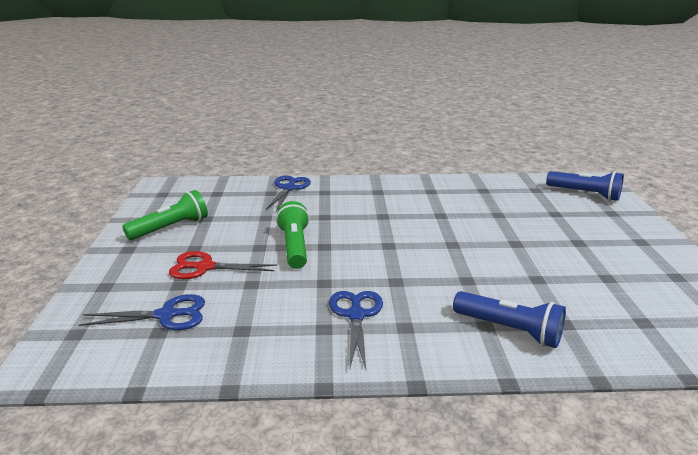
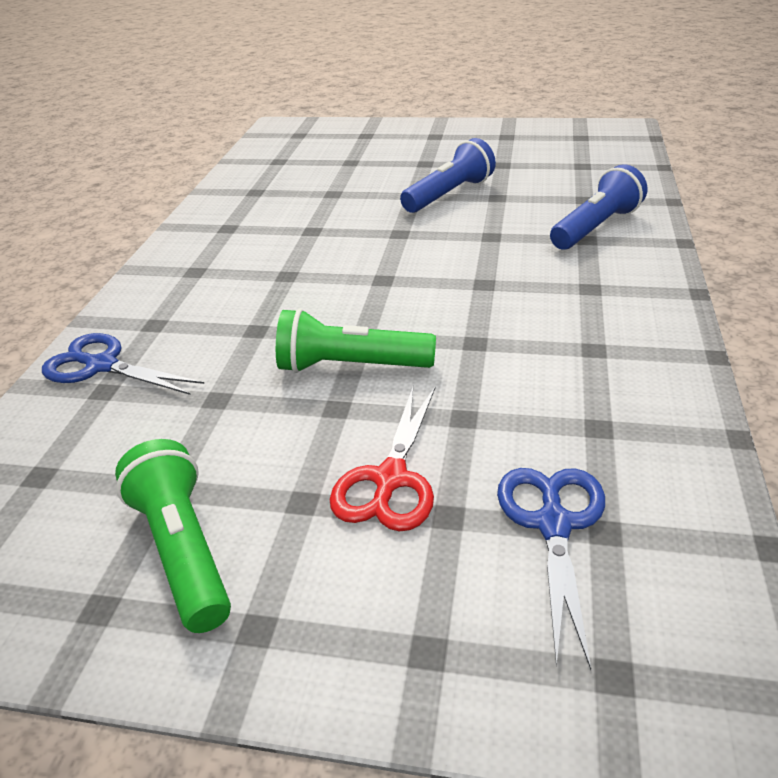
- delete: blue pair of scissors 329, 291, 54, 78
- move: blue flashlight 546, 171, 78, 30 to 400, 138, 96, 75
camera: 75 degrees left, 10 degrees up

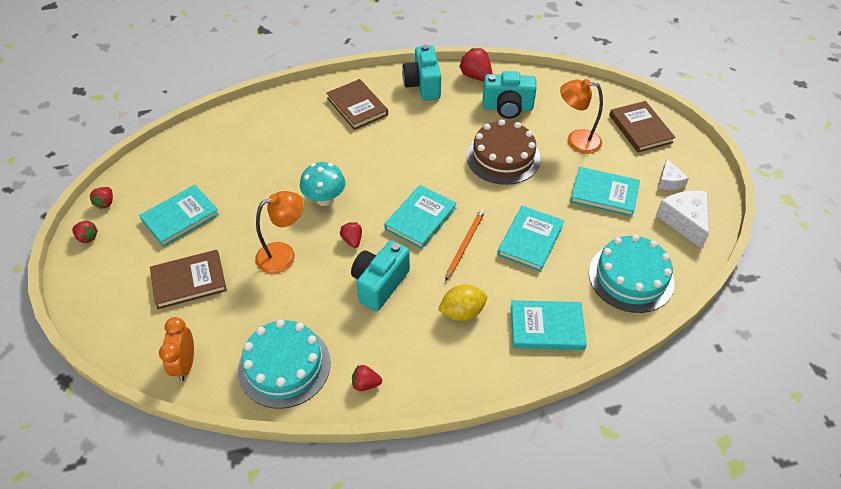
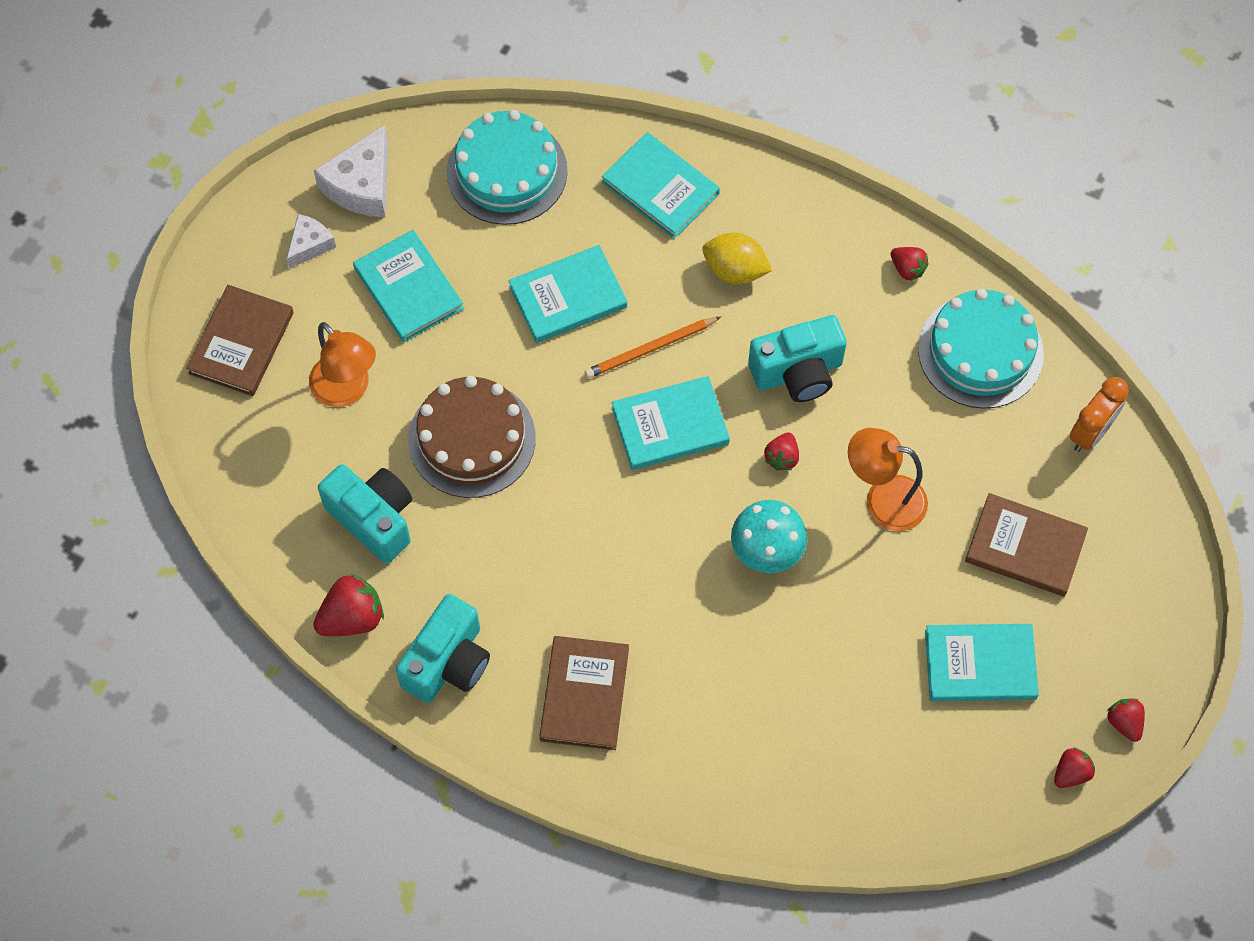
- rotate: red strawberry 459, 48, 33, 33 = 313, 574, 71, 62 120 degrees counterclockwise
camera: 140 degrees left, 15 degrees up

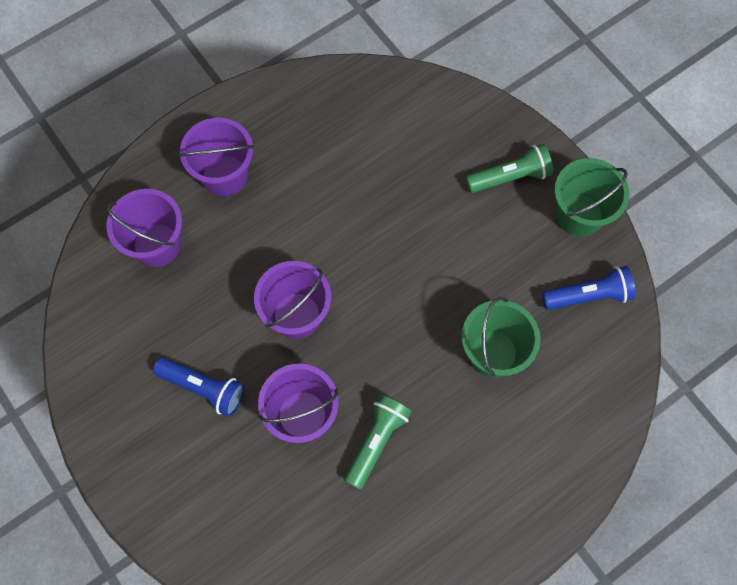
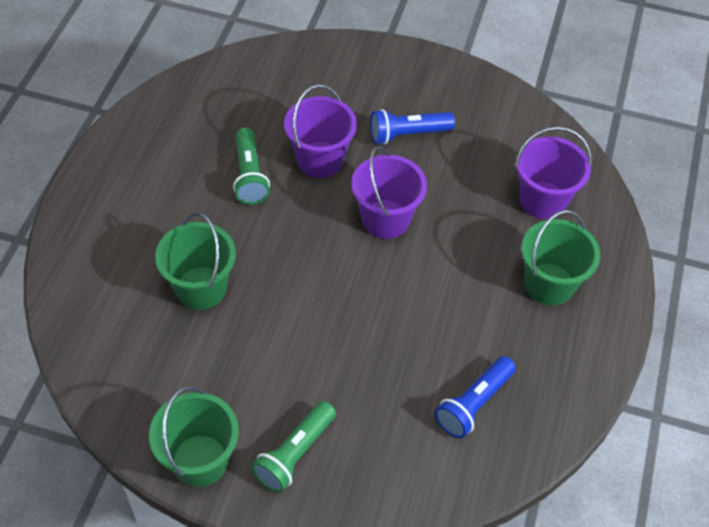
- move: blue flashlight 542, 266, 93, 44 to 435, 356, 81, 82
- recolor: violet pail 179, 118, 76, 78 to emerald pail 521, 210, 79, 96
camera: 140 degrees right, 15 degrees down

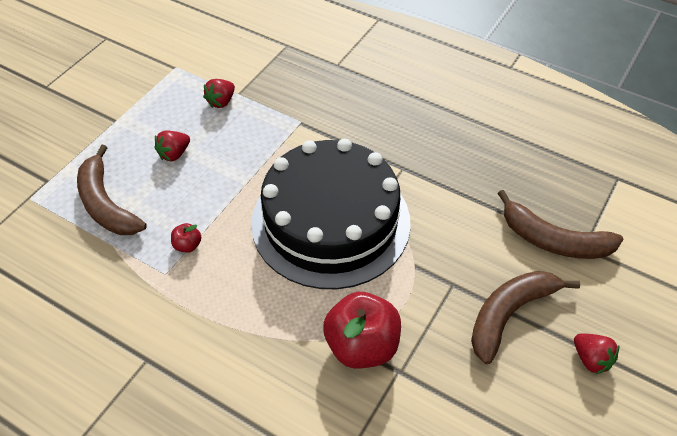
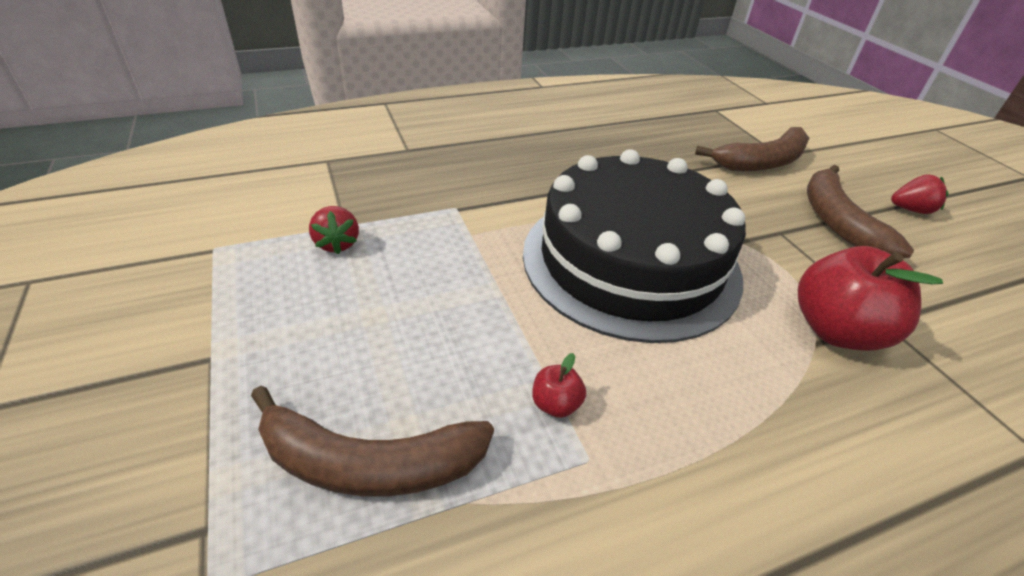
- delete: red strawberry 155, 130, 35, 31
camera: 55 degrees left, 10 degrees down

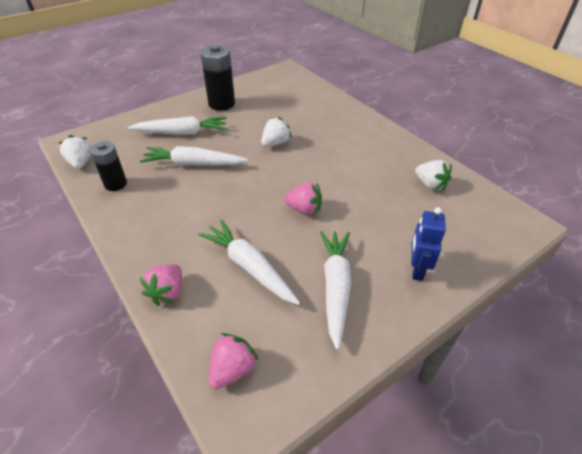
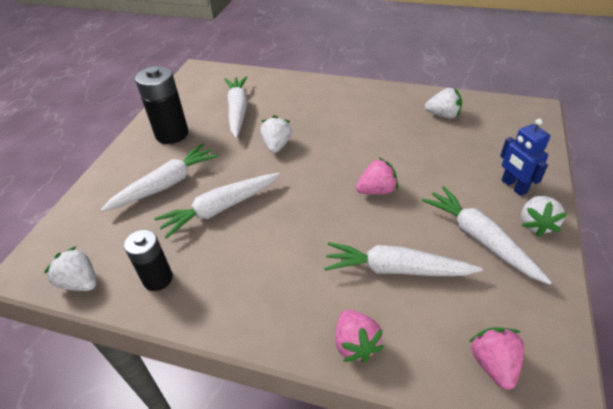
- insert: pure white toy carrot 225, 76, 22, 62
- insert: pure white strawberry 521, 196, 46, 41
camera: 35 degrees left, 0 degrees up

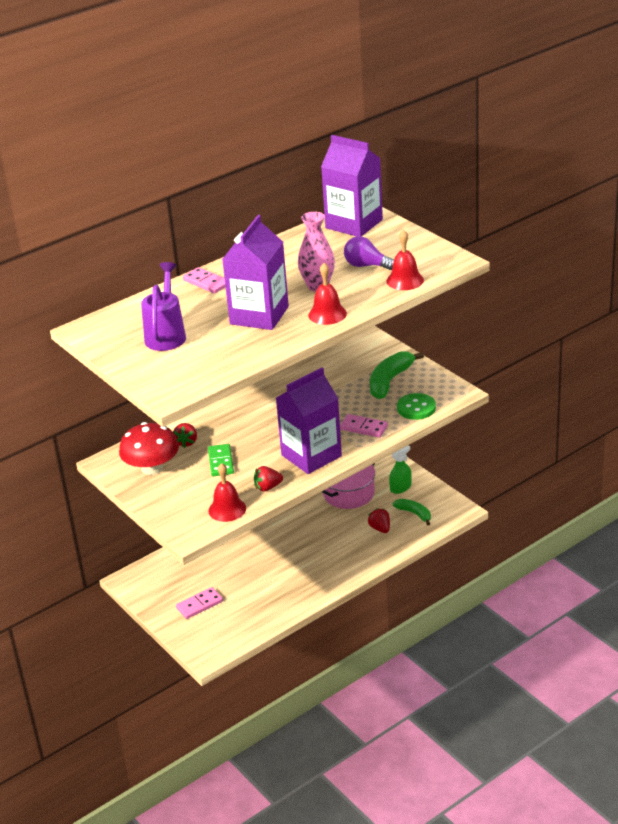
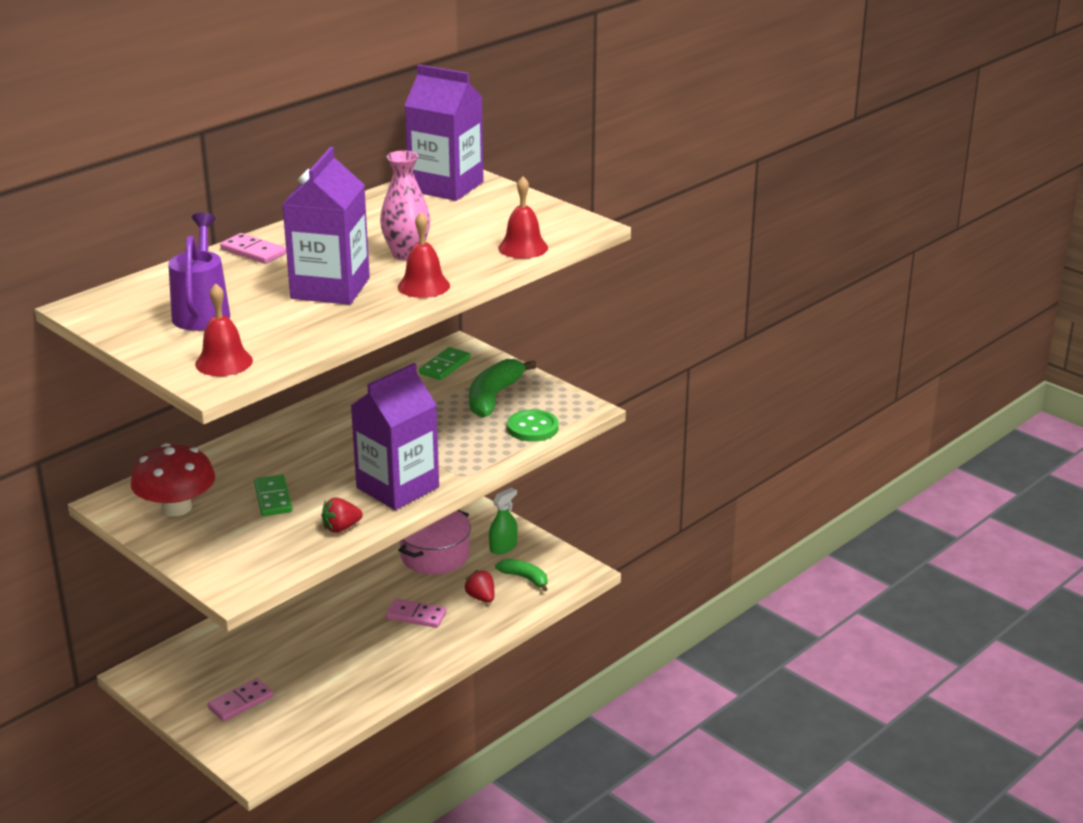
- delete: red strawberry 173, 423, 24, 25
- delete: violet light bulb 344, 236, 50, 34
- insert: emerald domino tile 419, 347, 52, 33
- move: red hand bell 209, 463, 37, 59 to 195, 283, 58, 93
- move: pink domino tile 340, 414, 48, 24 to 386, 599, 61, 29
camera: 10 degrees left, 5 degrees down

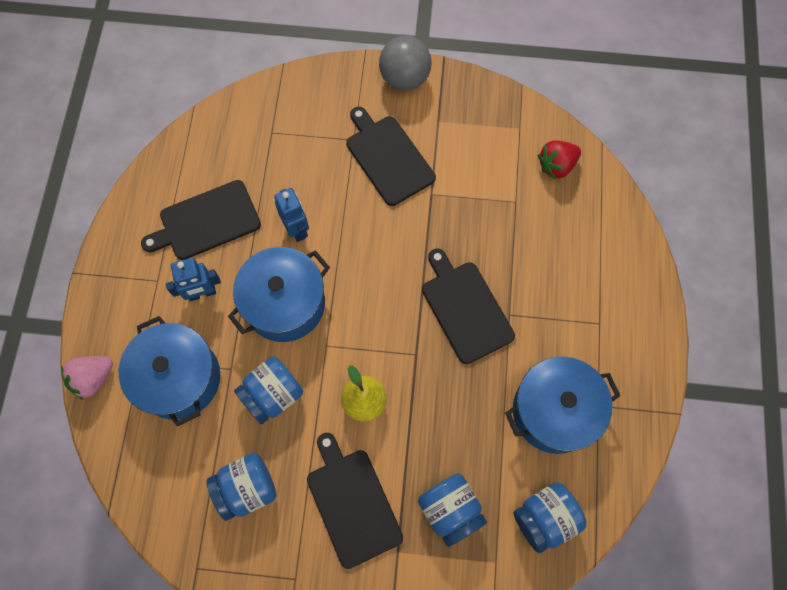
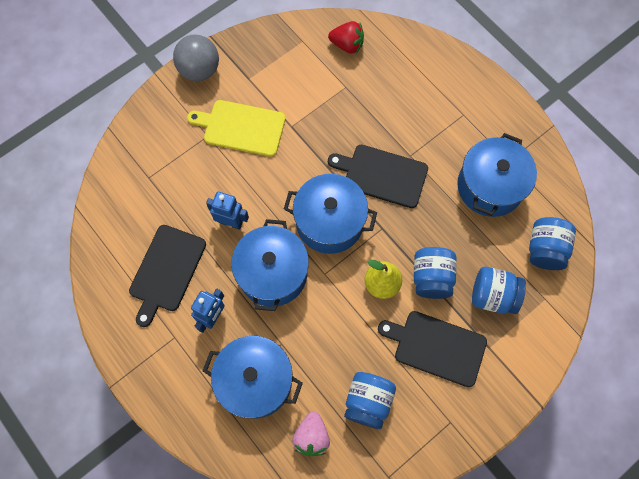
- insert: blue cooking pot 284, 174, 93, 80
- move: pink strawberry 61, 356, 52, 44 to 292, 411, 38, 45
- move: blue preserve jar 234, 356, 69, 68 to 414, 247, 43, 52
- recolor: jet-black cutting board 346, 107, 90, 99 to golden cutting board 187, 100, 99, 57
- rotate: red strawberry 538, 140, 43, 39 = 328, 21, 36, 33 90 degrees counterclockwise
camera: 45 degrees left, 0 degrees up

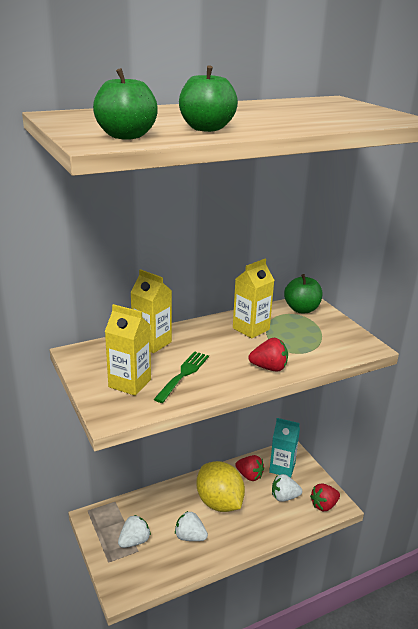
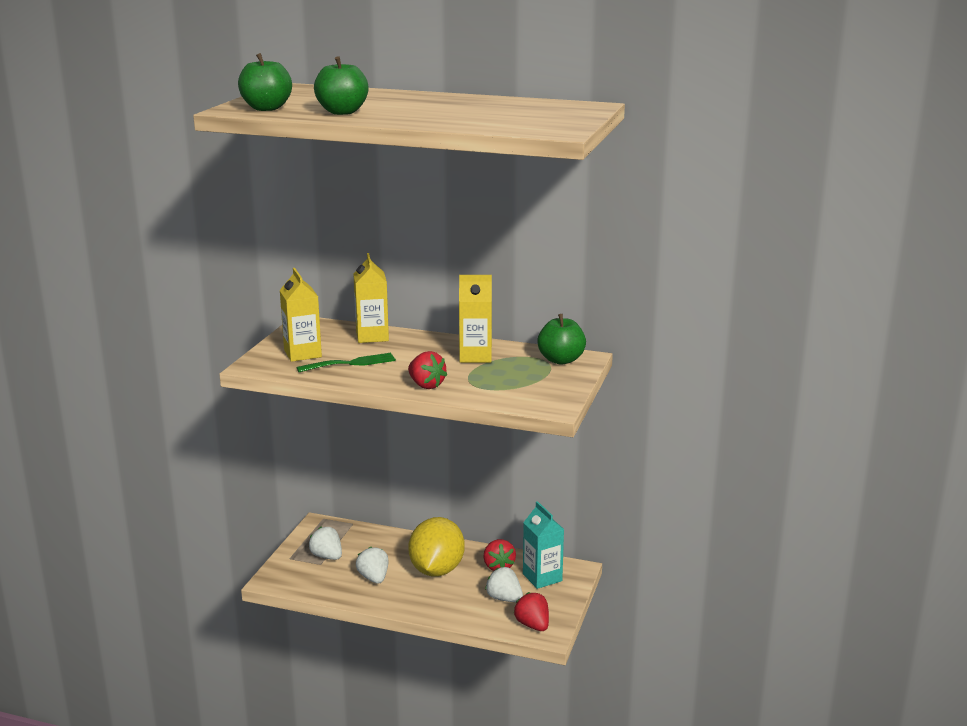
- rotate: pure white strawberry 118, 515, 33, 33 = 309, 527, 33, 33 135 degrees counterclockwise
- rotate: red strawberry 310, 483, 30, 28 = 514, 592, 35, 39 45 degrees clockwise
camera: 45 degrees right, 5 degrees down

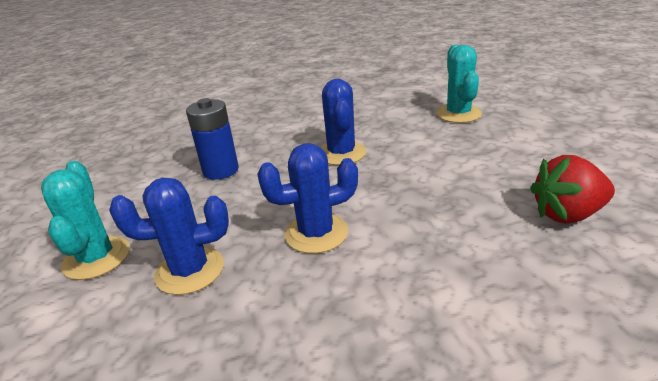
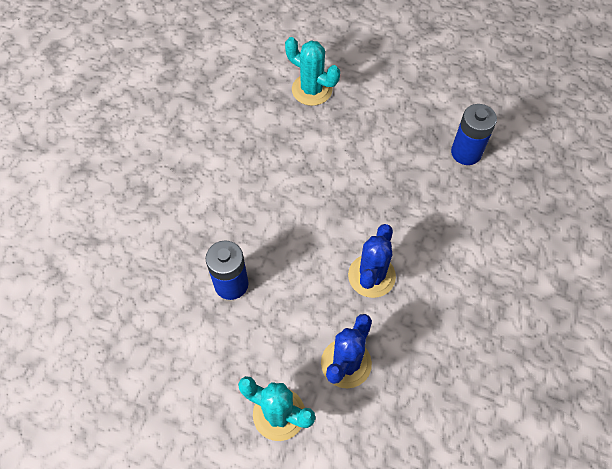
- delete: blue cactus 321, 79, 45, 86
- replace: red strawberry 530, 155, 85, 68 to blue AA battery 451, 104, 46, 61
camera: 55 degrees left, 30 degrees up

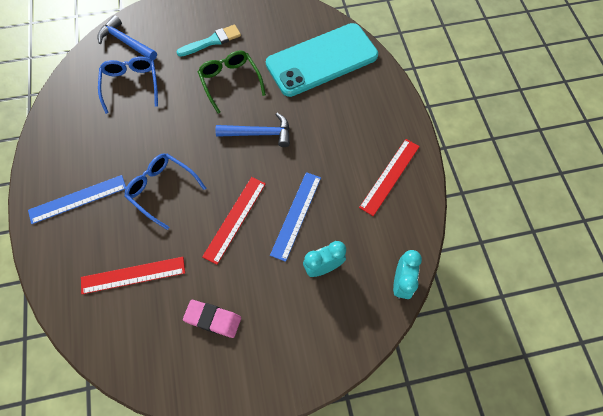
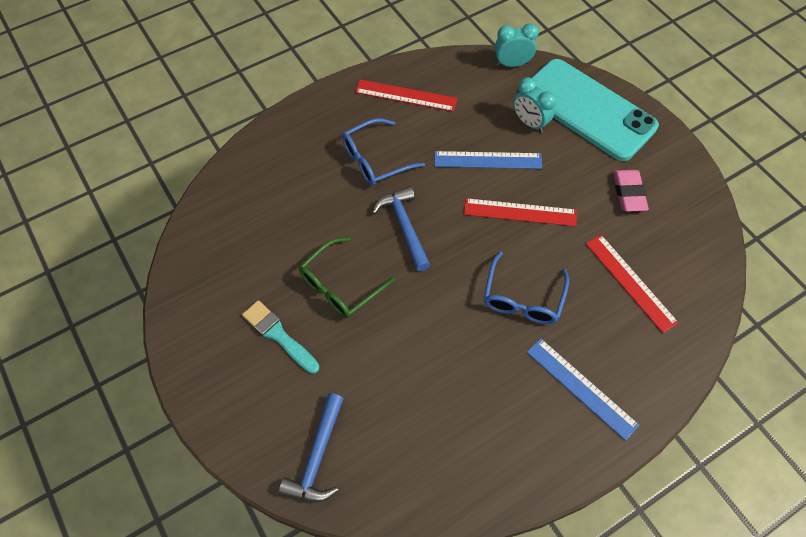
- move: blue spectacles 98, 57, 60, 57 to 342, 118, 83, 68
- move: aqua mobile phone 266, 23, 112, 74 to 531, 59, 128, 102
camera: 110 degrees left, 5 degrees down

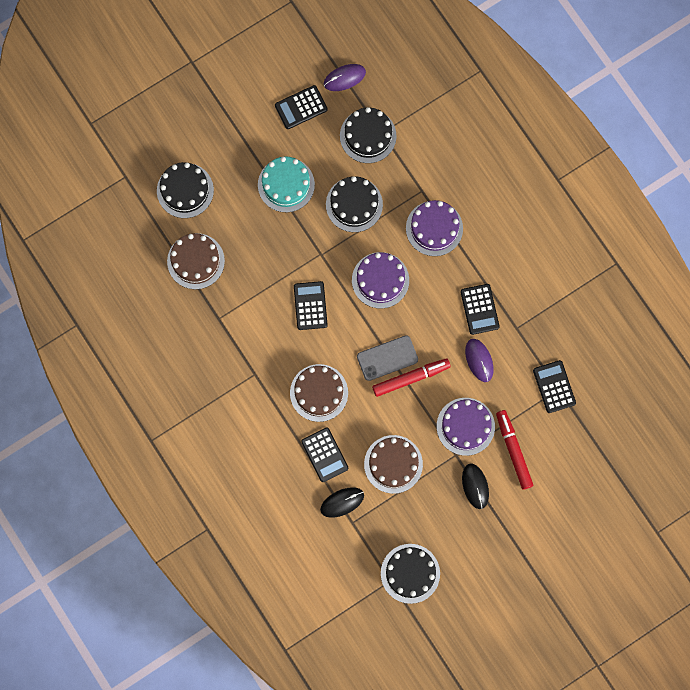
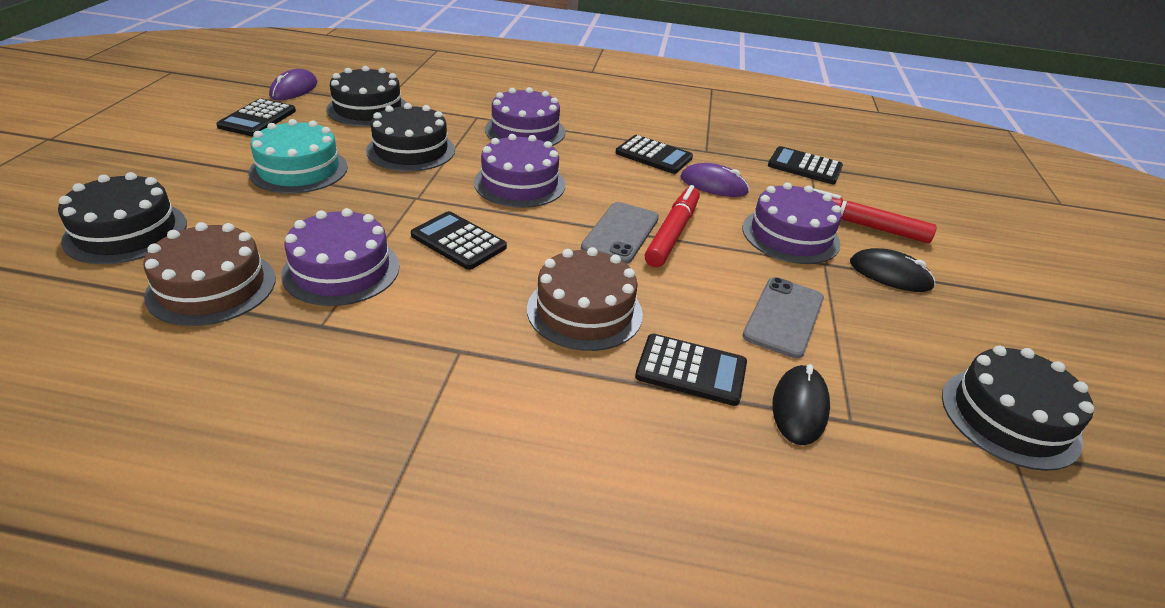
- insert: violet cake 281, 208, 118, 98
- replace: russet cake 364, 435, 59, 59 to ash-grey mobile phone 743, 277, 81, 82
camera: 50 degrees left, 40 degrees down

